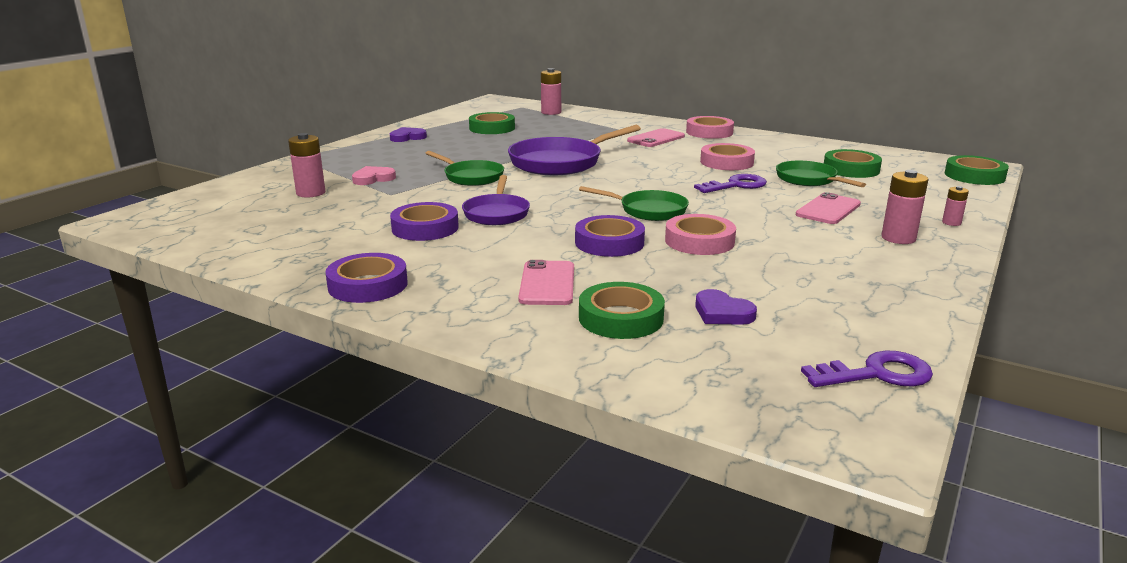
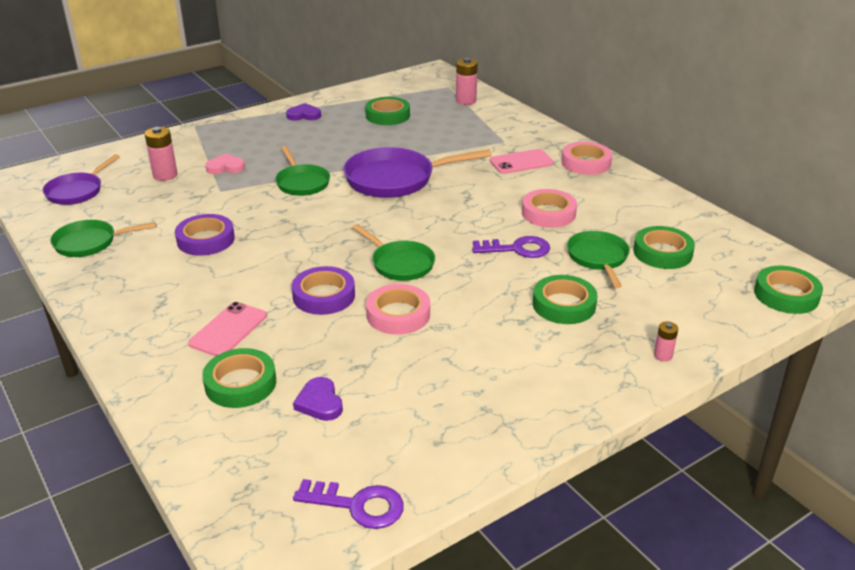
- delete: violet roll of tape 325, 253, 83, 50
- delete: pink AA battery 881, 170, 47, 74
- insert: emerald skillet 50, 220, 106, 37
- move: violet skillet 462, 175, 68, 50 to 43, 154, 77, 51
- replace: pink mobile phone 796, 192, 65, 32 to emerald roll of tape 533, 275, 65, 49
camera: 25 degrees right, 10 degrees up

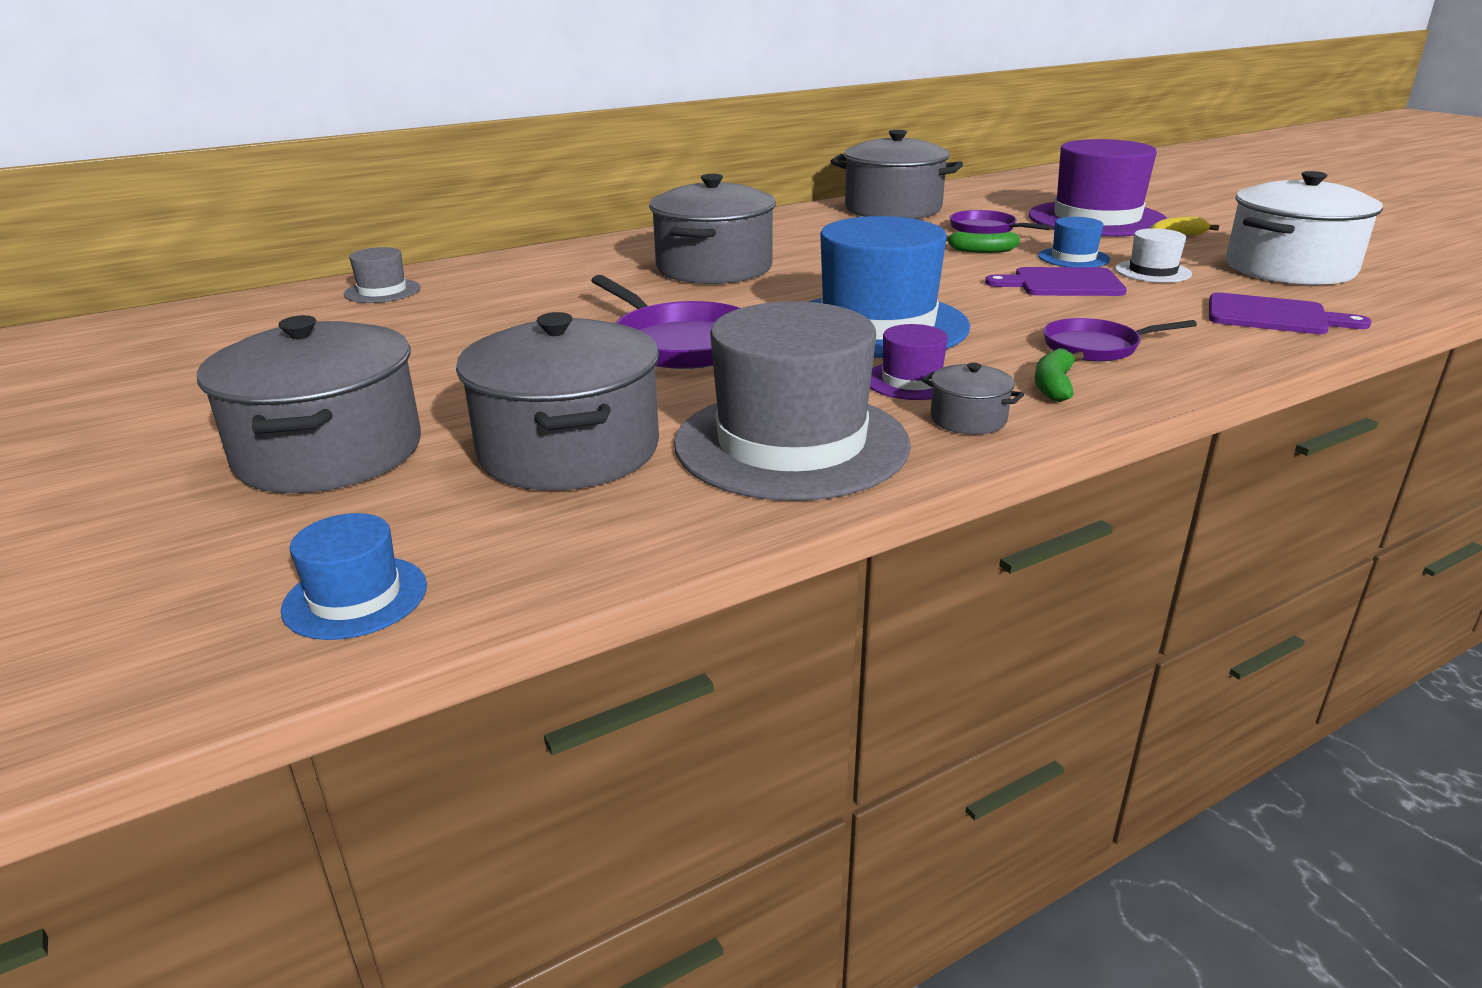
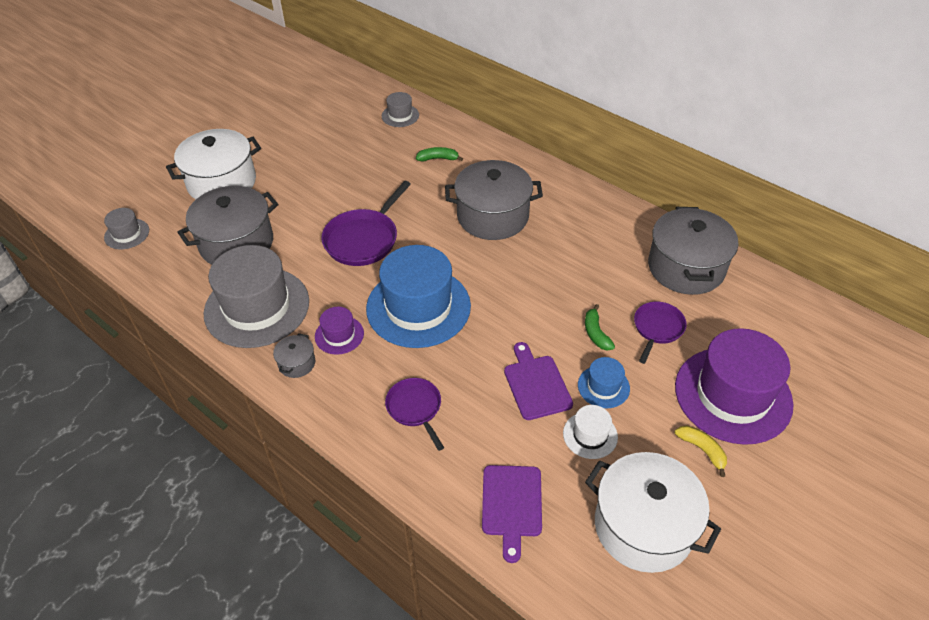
- move: emerald toy banana 1035, 348, 49, 54 to 416, 147, 47, 15
- recolor: ash-grey cooking pot 197, 315, 224, 178 to pure white cooking pot 166, 129, 95, 71
- recolor: blue tall hat 281, 513, 146, 127 to ash-grey tall hat 104, 208, 45, 41
camera: 70 degrees right, 20 degrees up

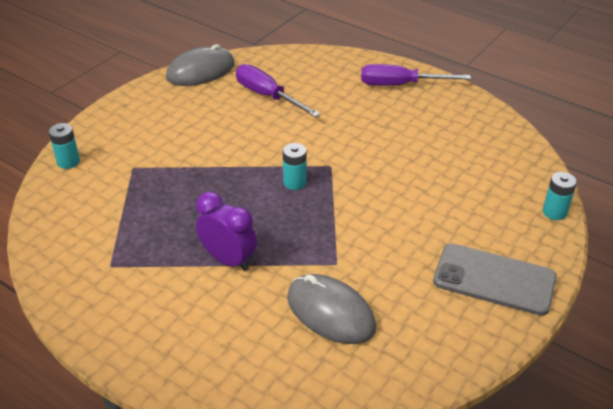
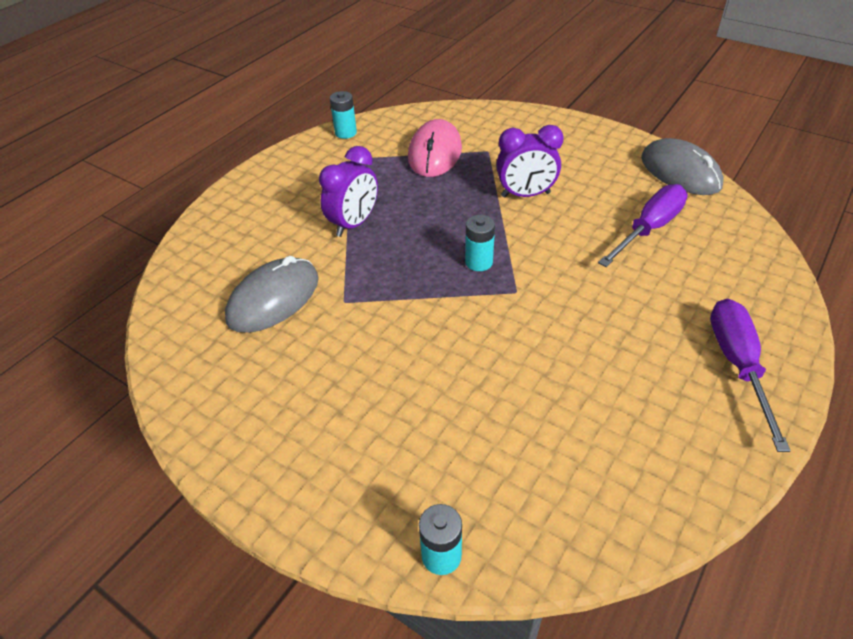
- delete: ash-grey mobile phone 433, 243, 124, 73
- insert: pink PC mouse 408, 119, 54, 58
- insert: violet alarm clock 496, 125, 68, 73
- move: aqua AA battery 49, 123, 31, 46 to 330, 91, 27, 48
camera: 90 degrees right, 5 degrees up

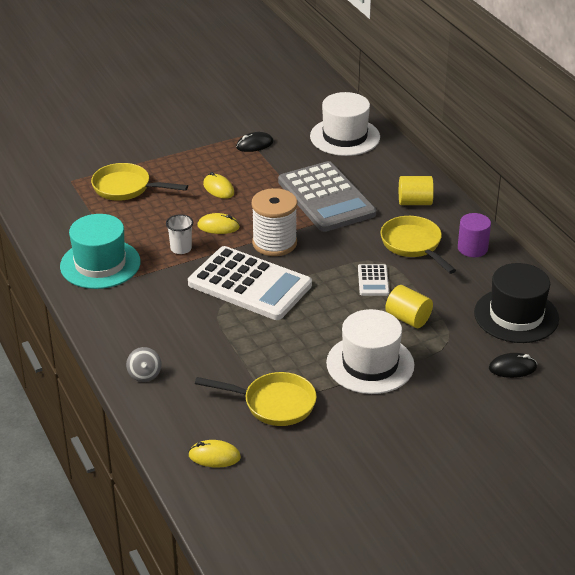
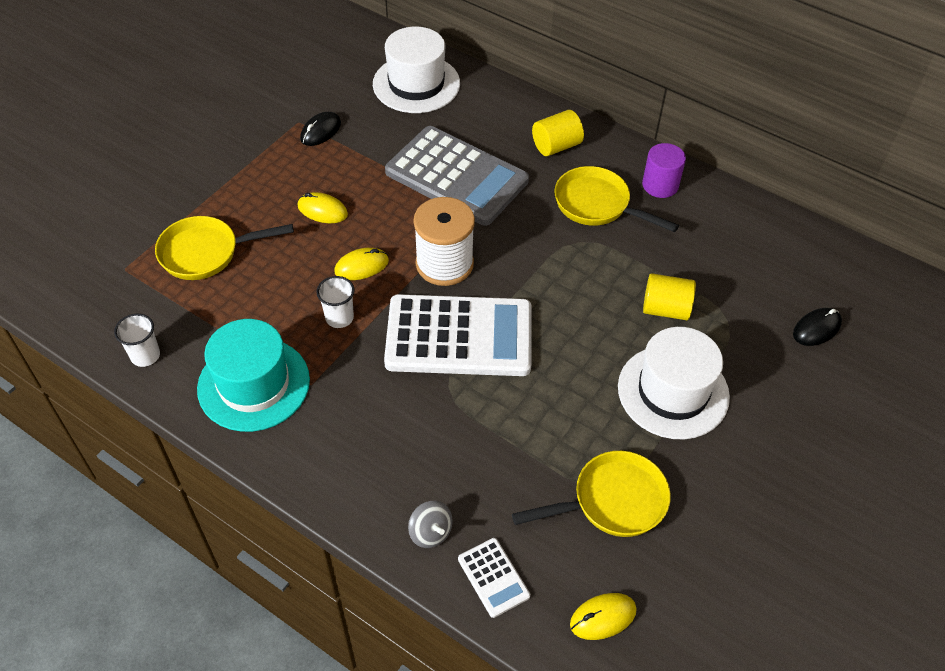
- delete: jet-black tall hat 474, 263, 85, 80
- insert: pure white cup 114, 314, 46, 53
- move: pure white adding machine 358, 264, 31, 32 to 458, 538, 72, 80
camera: 30 degrees left, 15 degrees up

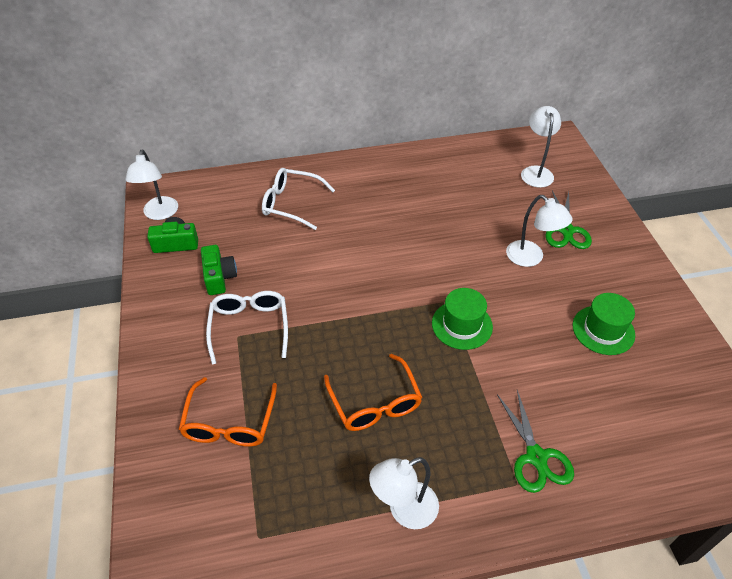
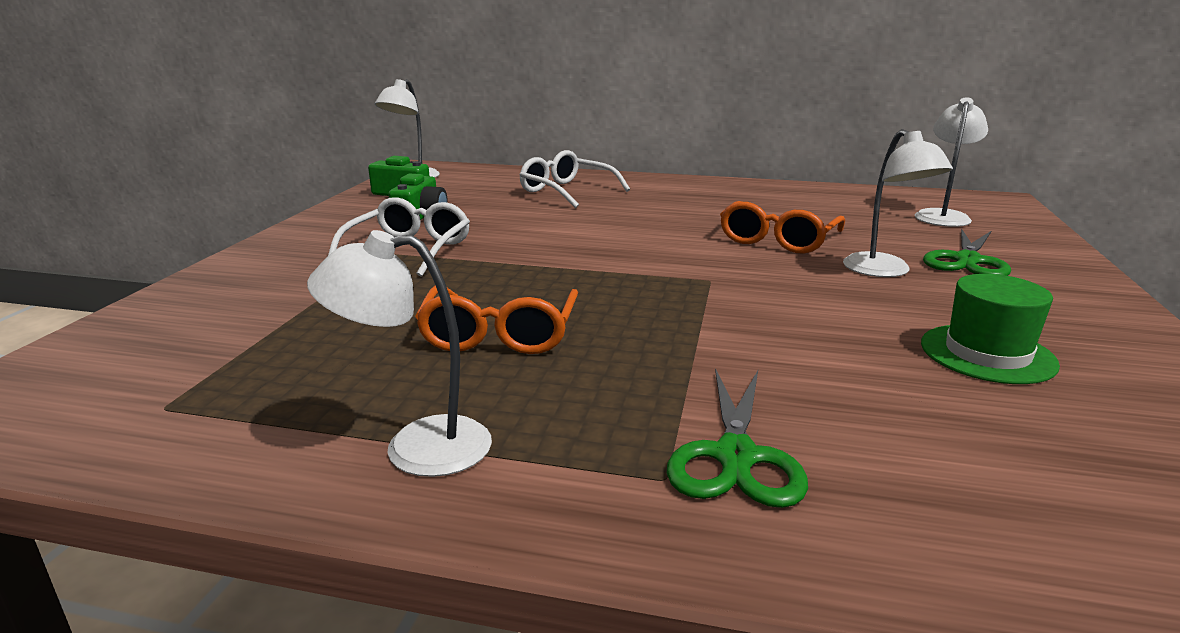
- delete: emerald tall hat 432, 288, 61, 62
- move: orange-coloured spectacles 179, 377, 98, 70 to 720, 201, 125, 52
camera: 25 degrees right, 25 degrees down

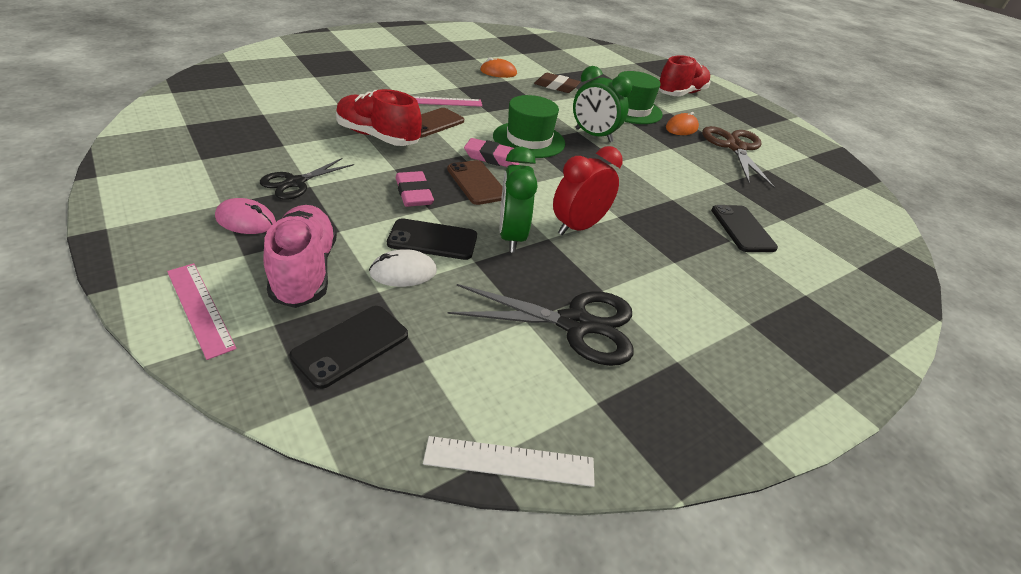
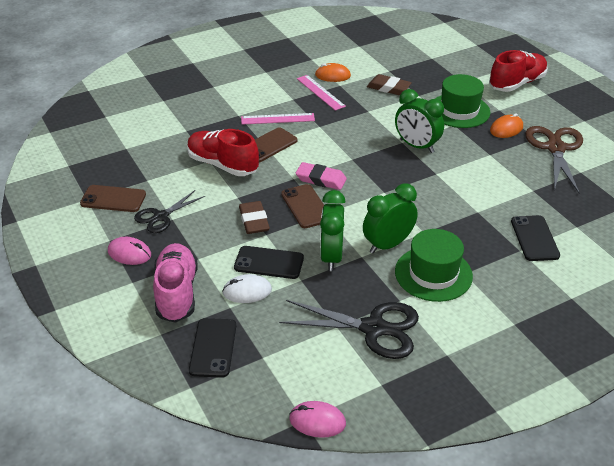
- insert: russet mobile phone 80, 185, 66, 27
- move: pink straightedge 167, 263, 70, 97 to 297, 75, 49, 36
- move: emerald tall hat 493, 95, 72, 63 to 395, 229, 78, 73
- replace: pure white straightedge 423, 436, 172, 51 to pink PC mouse 289, 401, 57, 37
- recolor: pink gum eraser 396, 171, 38, 36 to russet gum eraser 239, 201, 31, 33
- recolor: red alarm clock 553, 146, 69, 89 to emerald alarm clock 363, 183, 55, 70
- rotate: jet-black mobile phone 290, 306, 118, 83 = 189, 318, 47, 60 45 degrees counterclockwise
camera: 10 degrees right, 0 degrees up

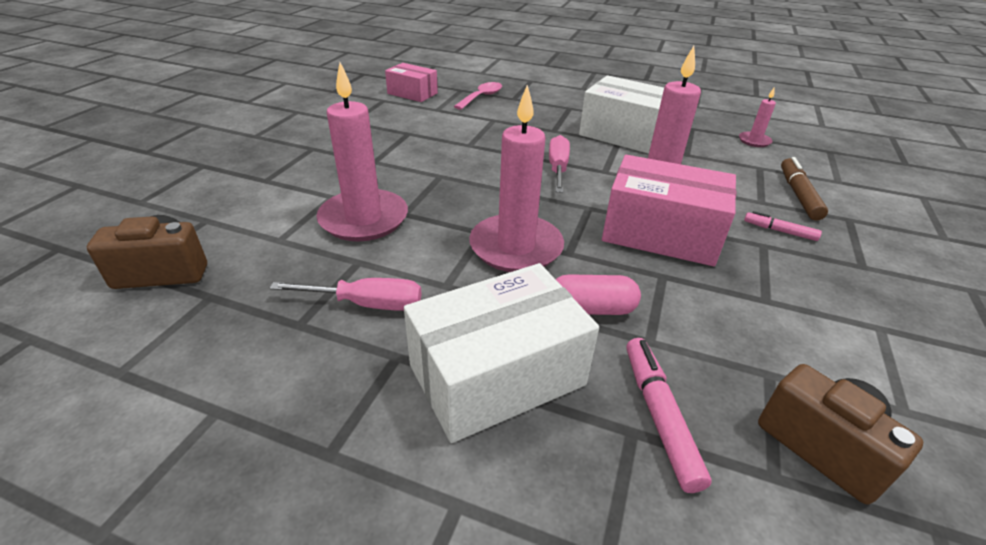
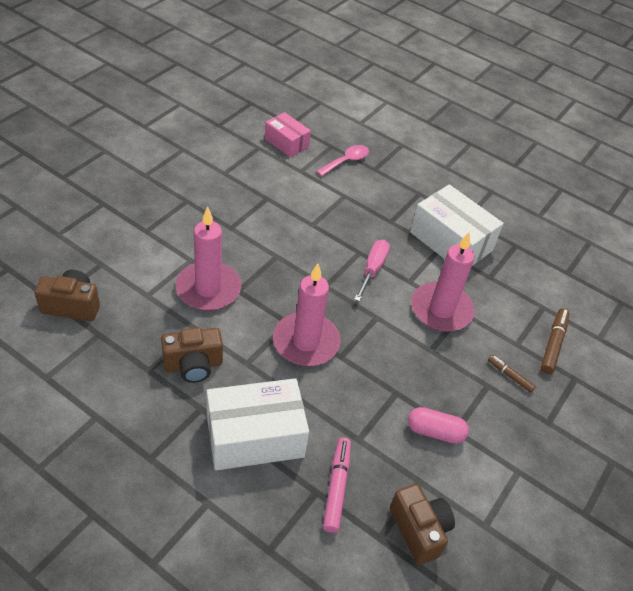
- delete: pink parcel 602, 155, 134, 111
- delete: pink wax candle 739, 87, 37, 60
- move: pink pill 556, 274, 85, 41 to 408, 407, 61, 37
- replace: pink flat screwdriver 269, 278, 152, 33 to russet photo camera 161, 327, 62, 56
- recolor: pink felt pen 744, 211, 78, 30 to russet felt pen 488, 355, 48, 38
camera: 10 degrees right, 10 degrees up

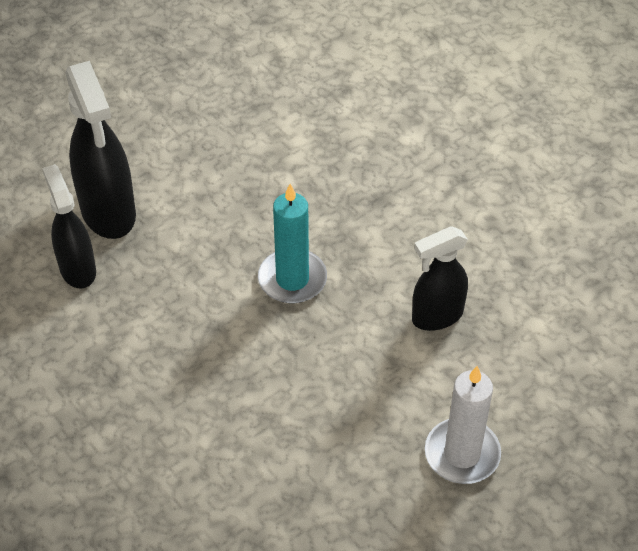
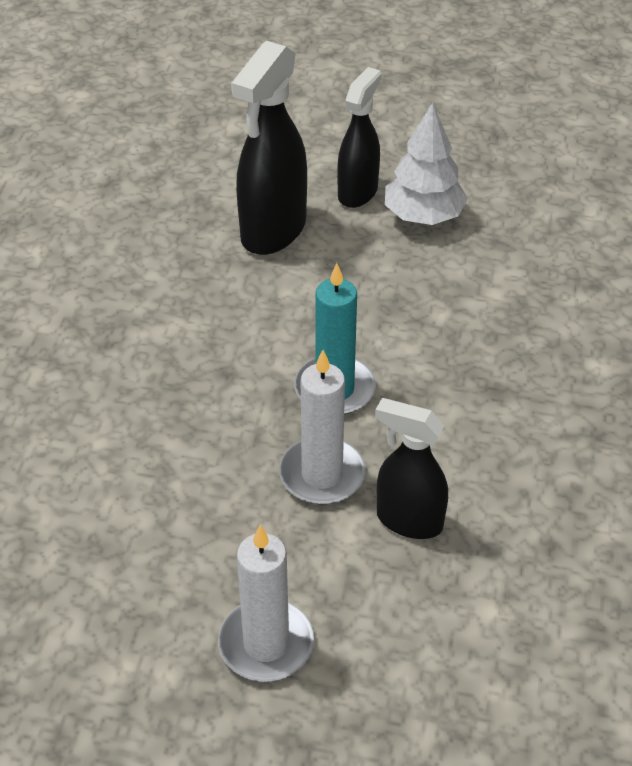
- insert: pure white wax candle 279, 350, 87, 155
- insert: pure white toy tree 385, 103, 83, 122
- move: jet-black spray cleaner 42, 164, 54, 125 to 337, 67, 44, 141
camera: 50 degrees right, 5 degrees down

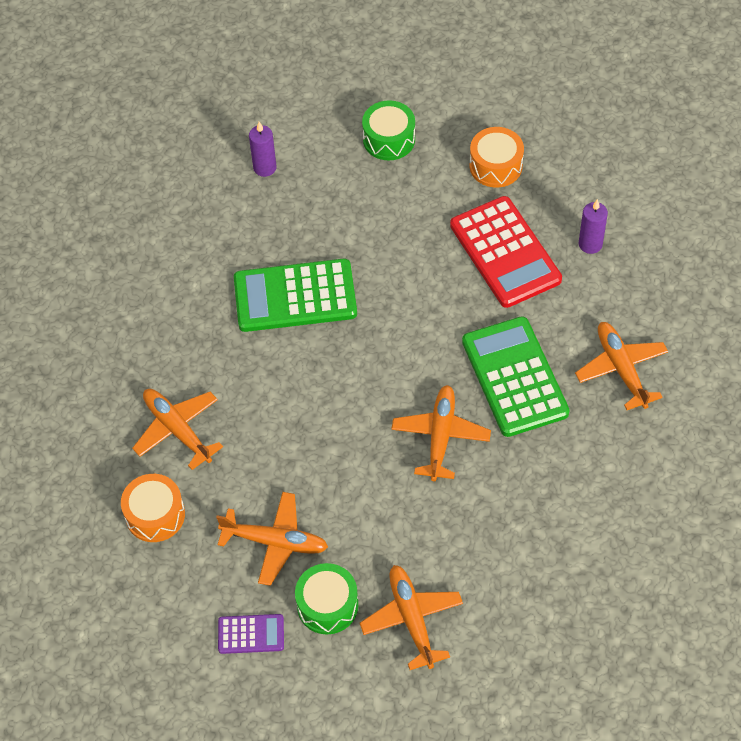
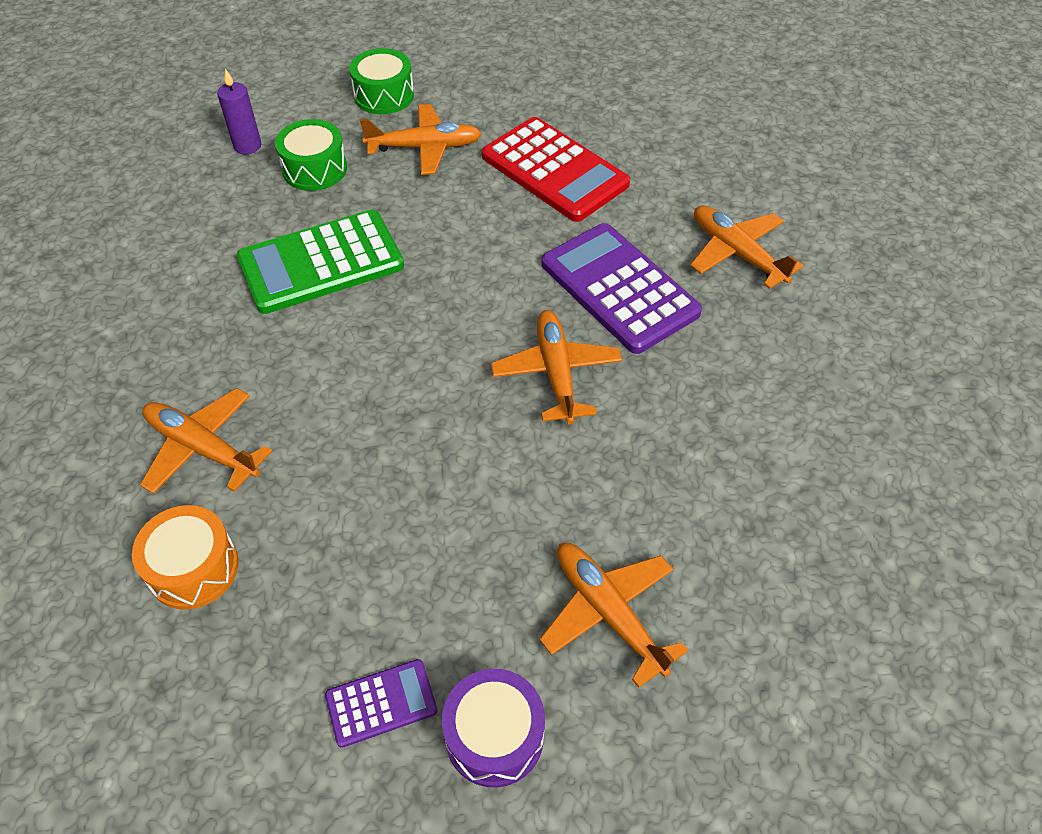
- delete: orange-coloured drum 470, 127, 54, 60
- delete: violet wax candle 579, 199, 29, 55
- insert: violet drum 442, 669, 103, 119
- move: orange-coloured aeroplane 216, 492, 112, 94 to 360, 104, 122, 71
- move: emerald drum 295, 563, 63, 71 to 275, 119, 72, 72
- recolor: emerald adding machine 462, 316, 108, 121 to violet adding machine 541, 223, 161, 131
camera: 20 degrees left, 5 degrees down

